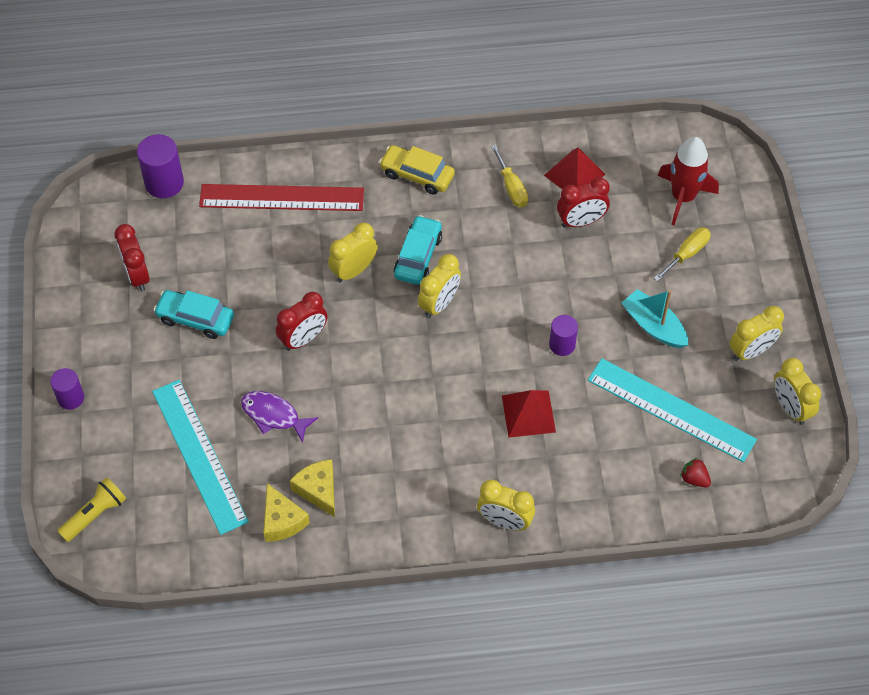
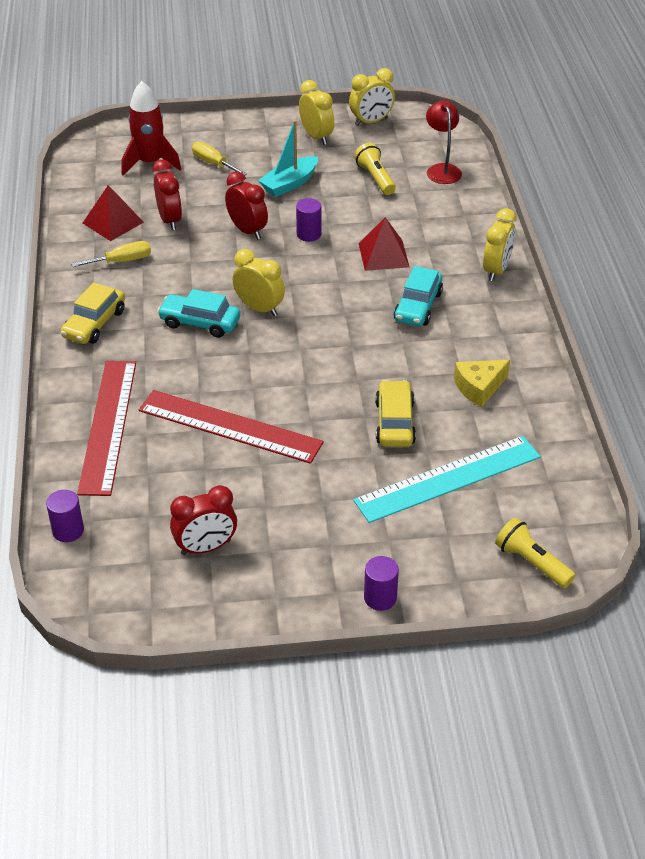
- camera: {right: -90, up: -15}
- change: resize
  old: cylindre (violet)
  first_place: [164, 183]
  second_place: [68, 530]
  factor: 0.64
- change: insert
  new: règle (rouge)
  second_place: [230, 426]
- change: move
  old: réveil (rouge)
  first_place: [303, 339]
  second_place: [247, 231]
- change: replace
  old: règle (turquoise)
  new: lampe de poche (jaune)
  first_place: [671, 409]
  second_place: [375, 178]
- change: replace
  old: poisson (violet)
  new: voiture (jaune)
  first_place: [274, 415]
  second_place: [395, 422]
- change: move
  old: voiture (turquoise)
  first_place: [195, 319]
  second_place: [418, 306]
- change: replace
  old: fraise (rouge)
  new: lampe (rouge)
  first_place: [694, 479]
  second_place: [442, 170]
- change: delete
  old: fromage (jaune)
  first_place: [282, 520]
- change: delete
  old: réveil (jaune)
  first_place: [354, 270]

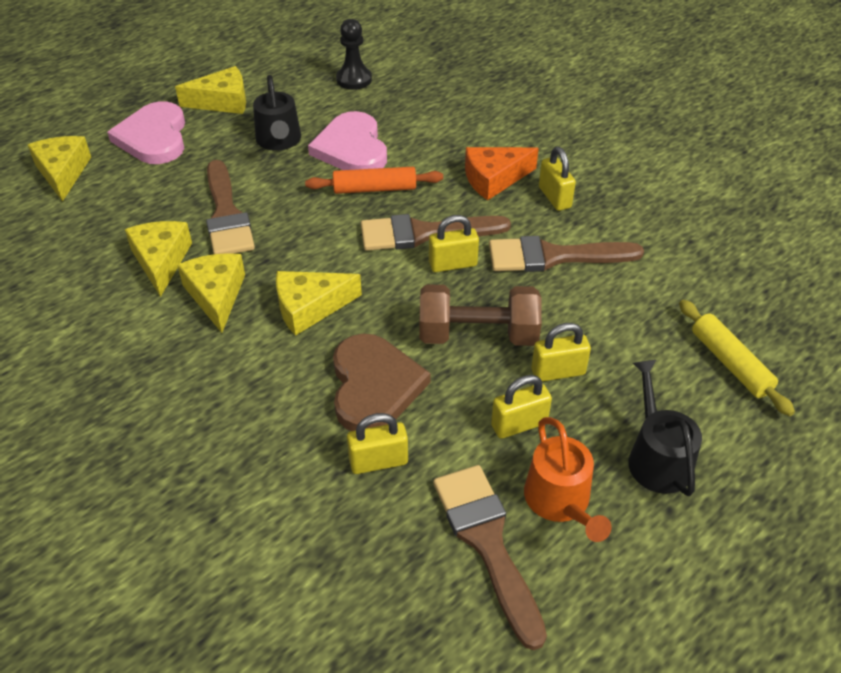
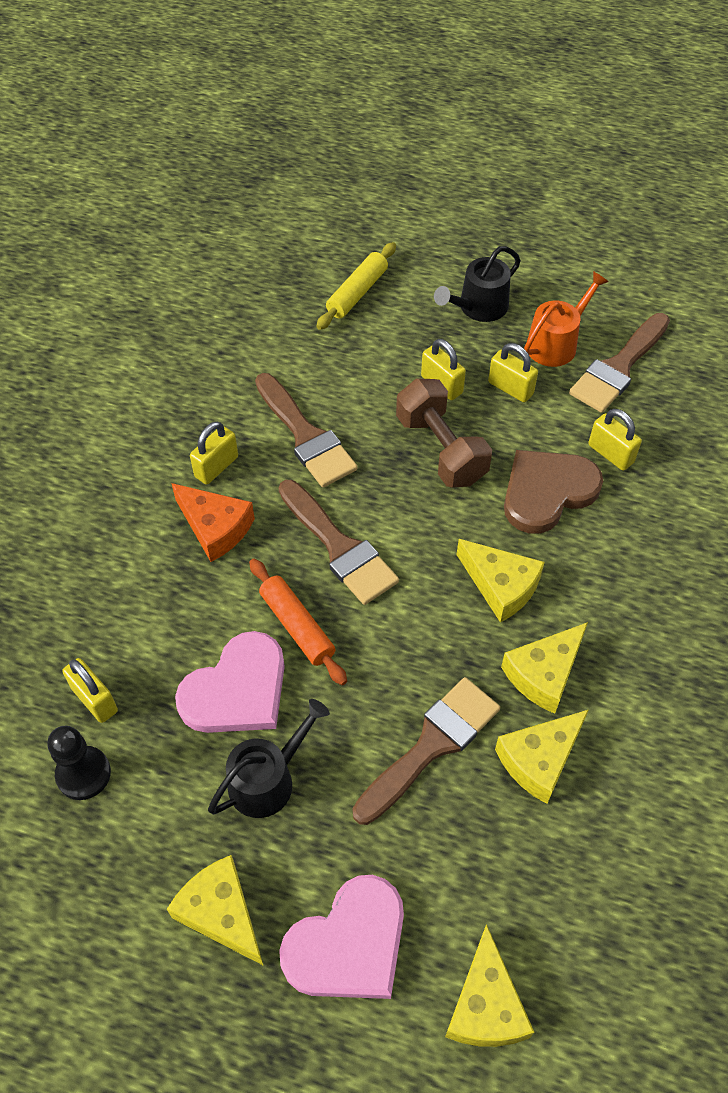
- camera: {right: -120, up: 10}
- change: move
  old: cadenas (jaune)
  first_place: [453, 264]
  second_place: [95, 700]
- change: rotate
  old: fromage (jaune)
  first_place: [63, 172]
  second_place: [485, 1005]
  degrees: -45

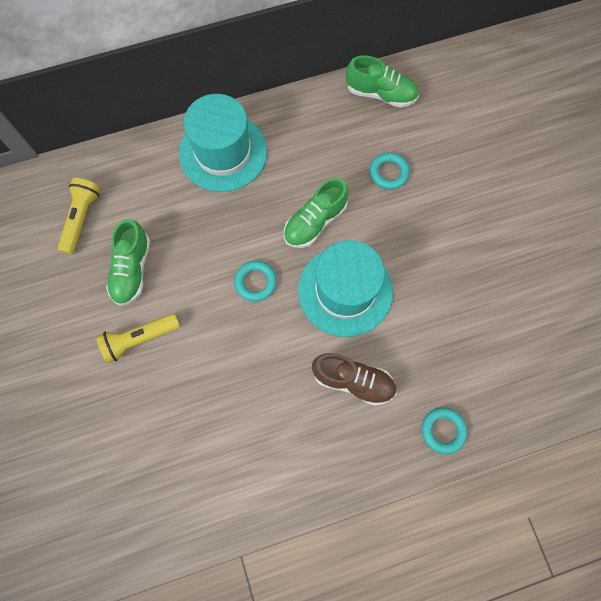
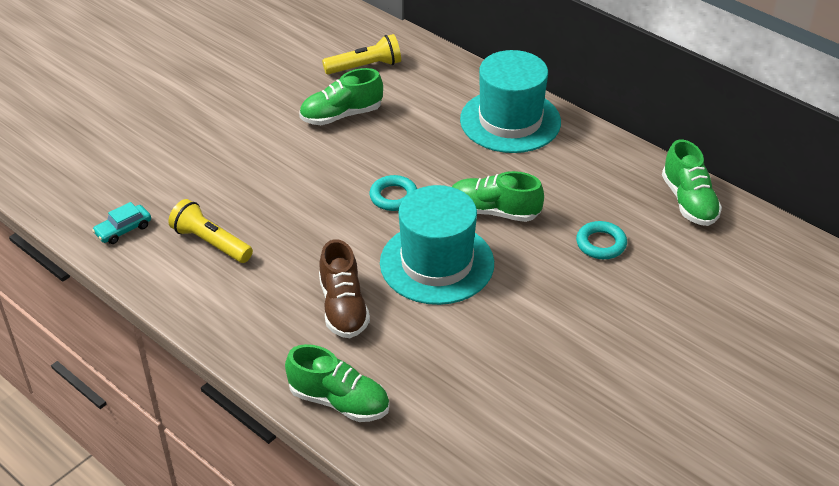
- camera: {right: 60, up: -30}
- change: insert
  new: voiture (turquoise)
  second_place: [123, 230]
- change: move
  old: lampe de poche (jaune)
  first_place: [139, 339]
  second_place: [211, 243]
- change: replace
  old: anneau (turquoise)
  new: chaussure (vert)
  first_place: [443, 430]
  second_place: [339, 401]

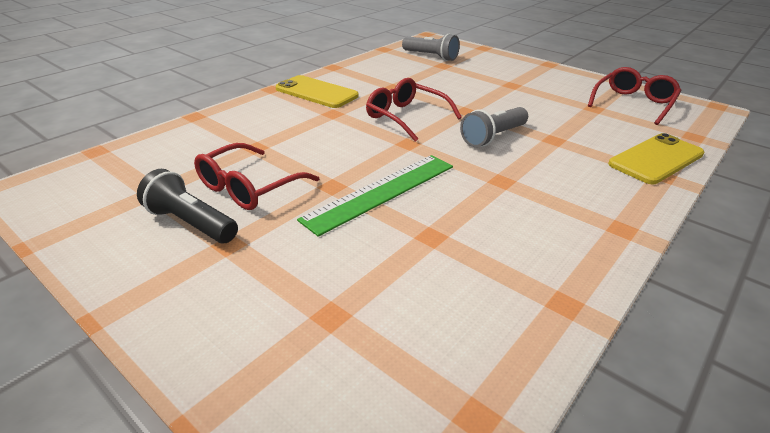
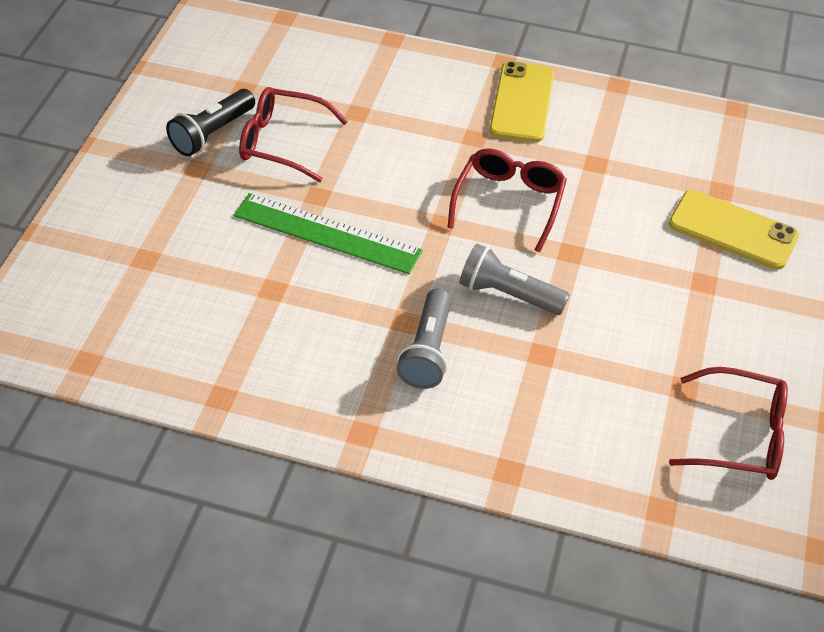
- camera: {right: 65, up: 15}
- change: rotate
  old: lampe de poche (noir)
  first_place: [191, 223]
  second_place: [212, 133]
  degrees: -150
- change: move
  old: lampe de poche (gris)
  first_place: [431, 57]
  second_place: [427, 351]
- change: move
  old: téléphone (jaune)
  first_place: [656, 159]
  second_place: [732, 230]

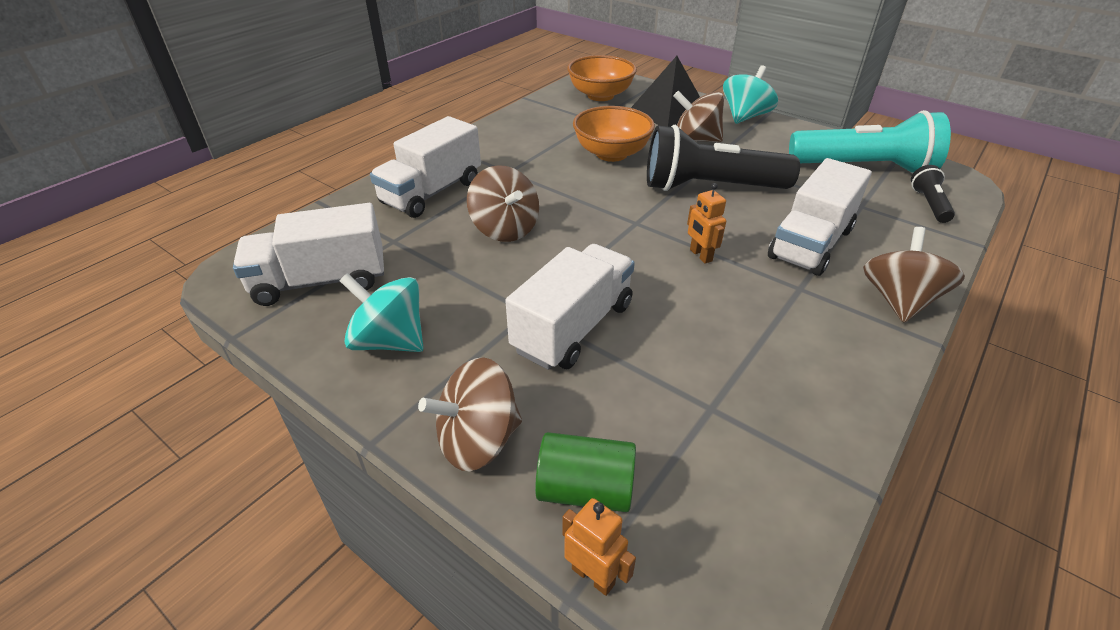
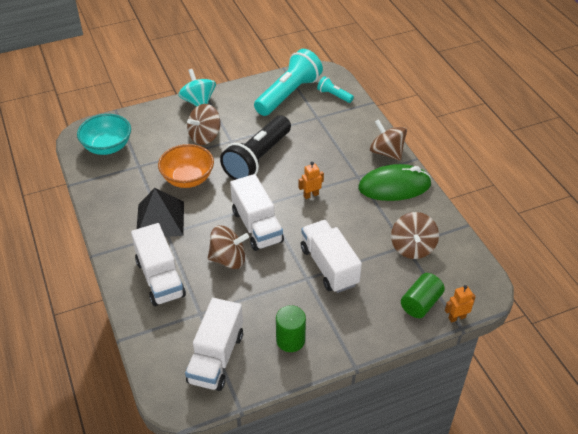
- camera: {right: -60, up: 5}
- change: recolor
  old: bol (orange)
  new: bol (turquoise)
  first_place: [600, 95]
  second_place: [107, 147]
- change: move
  old: pyramide (noir)
  first_place: [669, 112]
  second_place: [160, 219]
- change: move
  old: camion (blanc)
  first_place: [810, 243]
  second_place: [257, 226]
- change: replace
  old: toupie (turquoise)
  new: cylindre (vert)
  first_place: [390, 341]
  second_place: [290, 340]
- change: rotate
  old: robot (orange)
  first_place: [700, 255]
  second_place: [311, 195]
  degrees: 150
- change: recolor
  old: lampe de poche (noir)
  new: lampe de poche (turquoise)
  first_place: [928, 204]
  second_place: [334, 95]
- change: insert
  new: souris (vert)
  second_place: [394, 186]
- change: move
  old: toupie (marron)
  first_place: [478, 440]
  second_place: [412, 247]

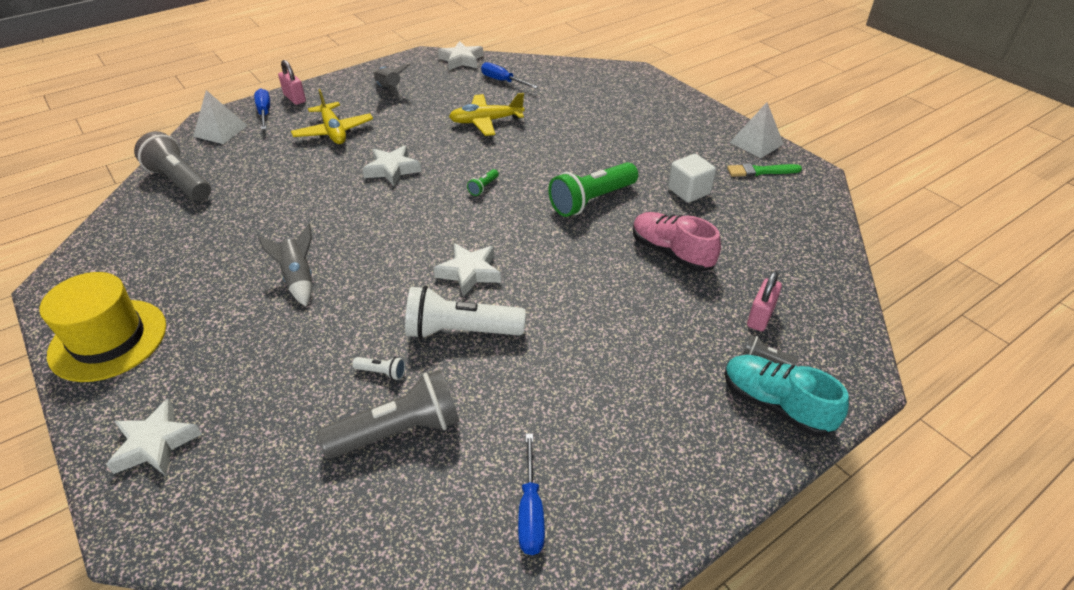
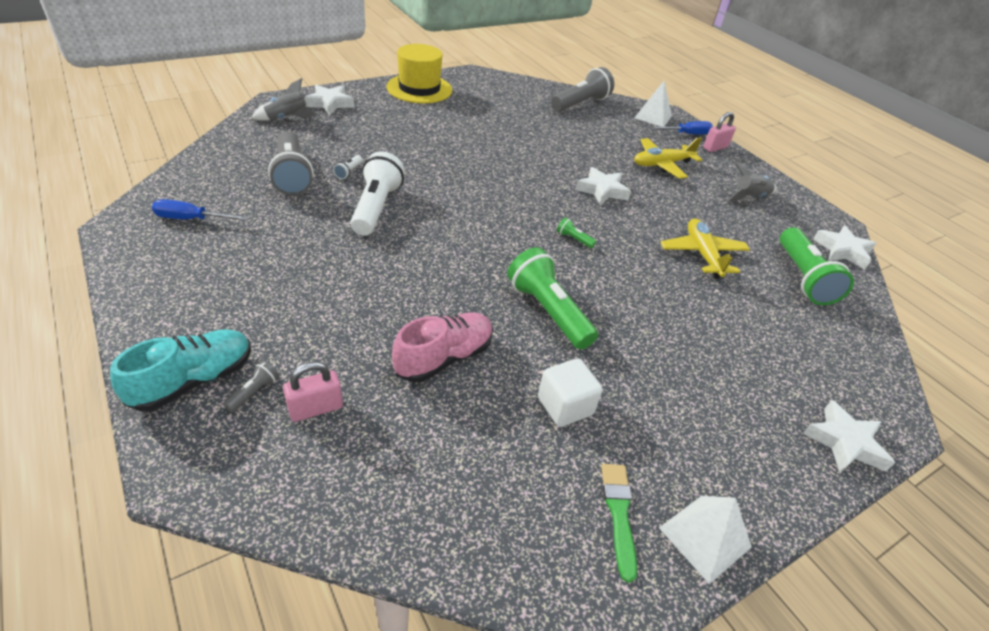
- camera: {right: 90, up: 0}
- change: move
  old: fusée (gris)
  first_place: [298, 279]
  second_place: [287, 118]
- change: rotate
  old: cadenas (rose)
  first_place: [760, 317]
  second_place: [316, 408]
  degrees: -60
- change: replace
  old: tournevis (bleu)
  new: lampe de poche (vert)
  first_place: [502, 81]
  second_place: [803, 278]
- change: move
  old: étoile (blanc)
  first_place: [469, 272]
  second_place: [844, 442]

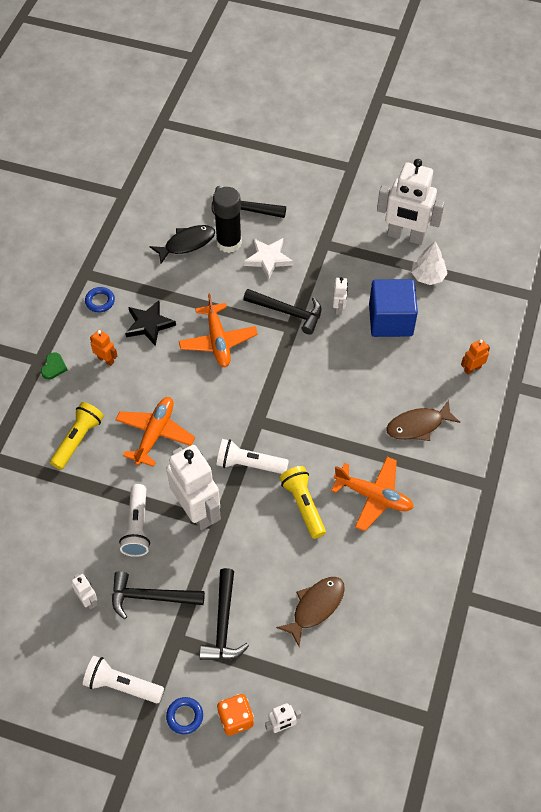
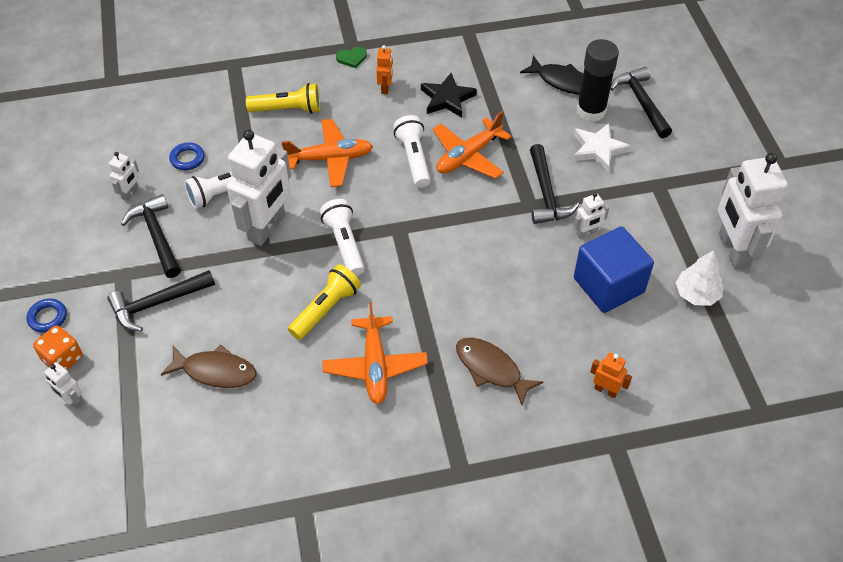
- camera: {right: 60, up: -5}
- change: move
  old: anneau (bleu)
  first_place: [100, 301]
  second_place: [187, 159]
- change: move
  old: lampe de poche (blanc)
  first_place: [122, 685]
  second_place: [414, 158]

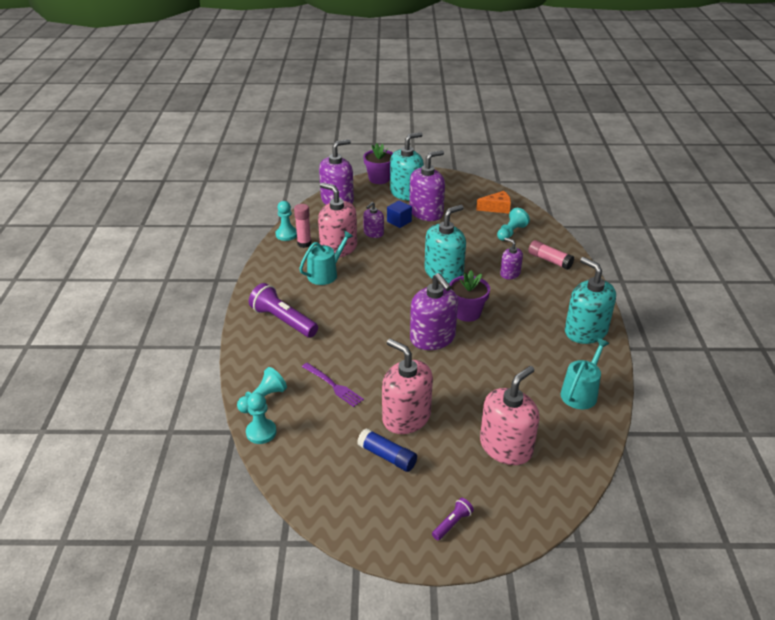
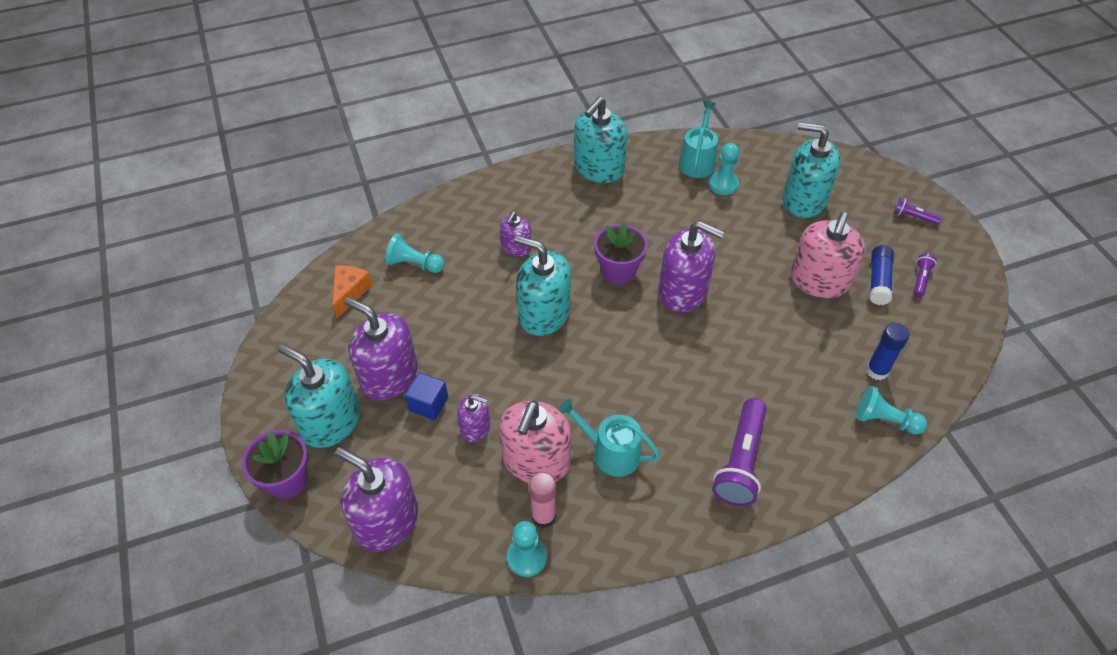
- camera: {right: -110, up: 15}
- change: rotate
  old: fromage (orange)
  first_place: [496, 208]
  second_place: [349, 292]
  degrees: 45
- change: rotate
  old: distributeur de savon (violet)
  first_place: [432, 338]
  second_place: [683, 291]
  degrees: 75
- change: rotate
  old: arrosoir (turquoise)
  first_place: [581, 393]
  second_place: [697, 161]
  degrees: 90
- change: move
  old: pion (turquoise)
  first_place: [261, 432]
  second_place: [723, 184]
- change: recolor
  old: distributeur de savon (rose)
  new: distributeur de savon (turquoise)
  first_place: [506, 447]
  second_place: [804, 200]
- change: insert
  new: bâton de colle (bleu)
  second_place: [877, 371]
- change: insert
  new: lampe de poche (violet)
  second_place: [920, 279]
- change: delete
  old: fourchette (violet)
  first_place: [333, 386]
- change: delete
  old: bâton de colle (rose)
  first_place: [549, 260]

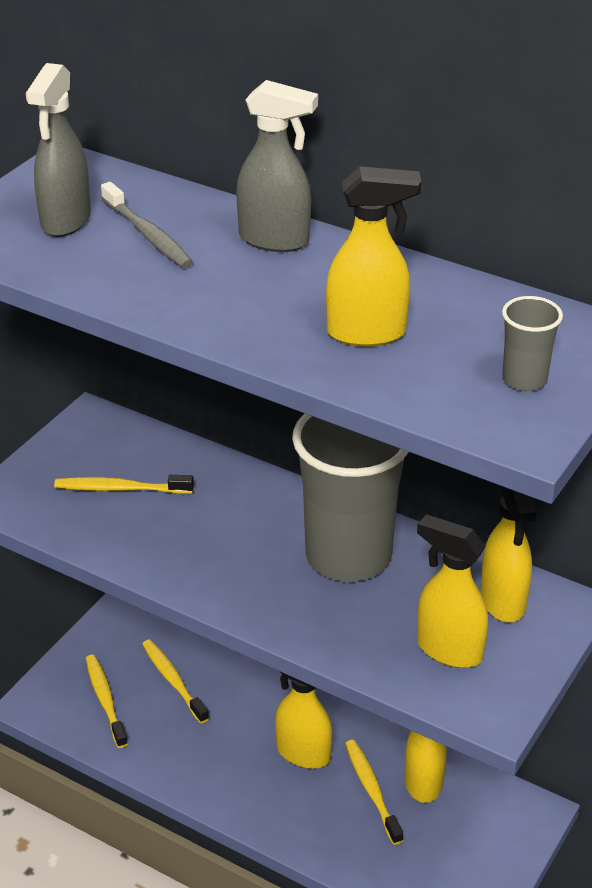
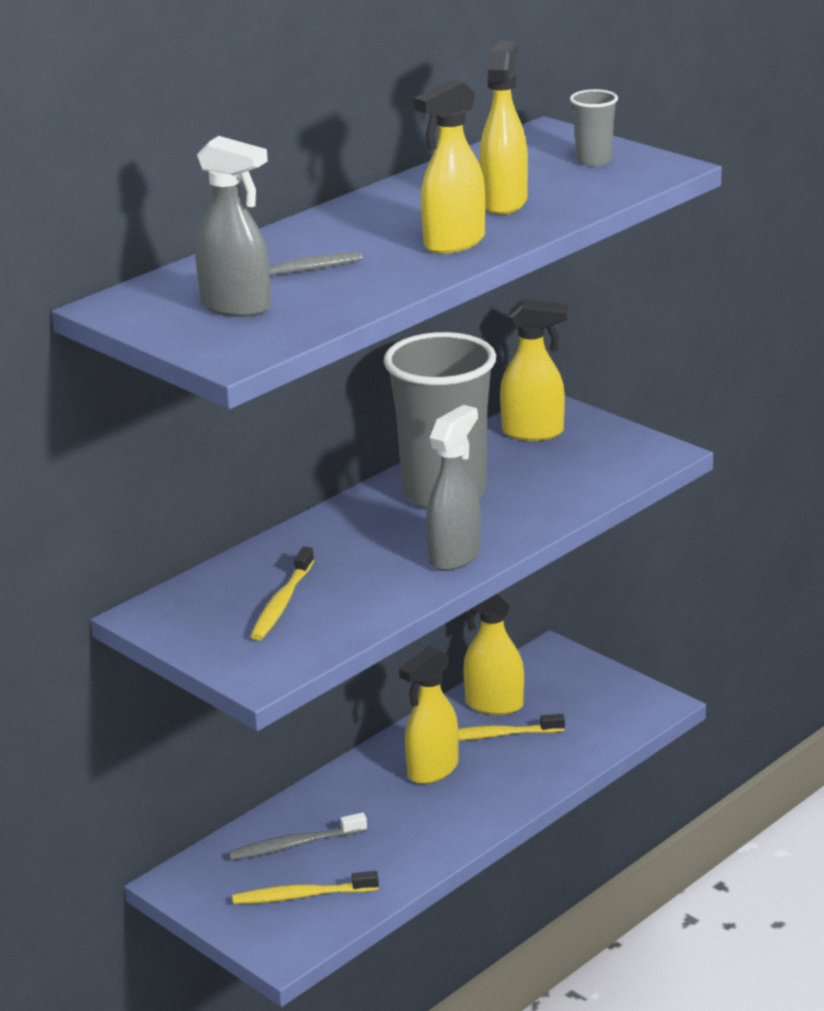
- camera: {right: -75, up: -10}
- change: recolor
  old: brosse à dents (jaune)
  new: brosse à dents (gris)
  first_place: [173, 681]
  second_place: [295, 845]
- change: move
  old: vaporisateur (jaune)
  first_place: [448, 650]
  second_place: [453, 243]
- change: move
  old: vaporisateur (gris)
  first_place: [275, 240]
  second_place: [455, 556]

